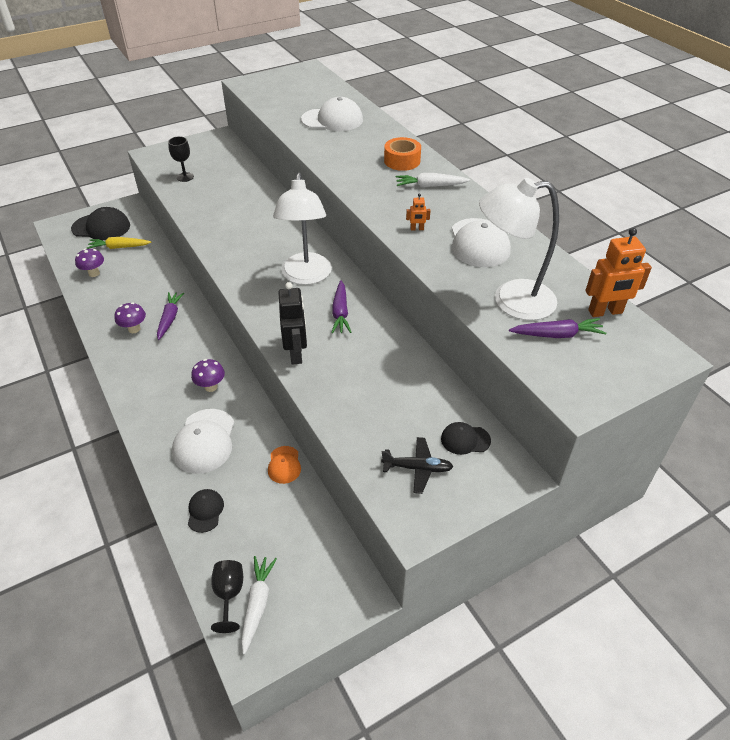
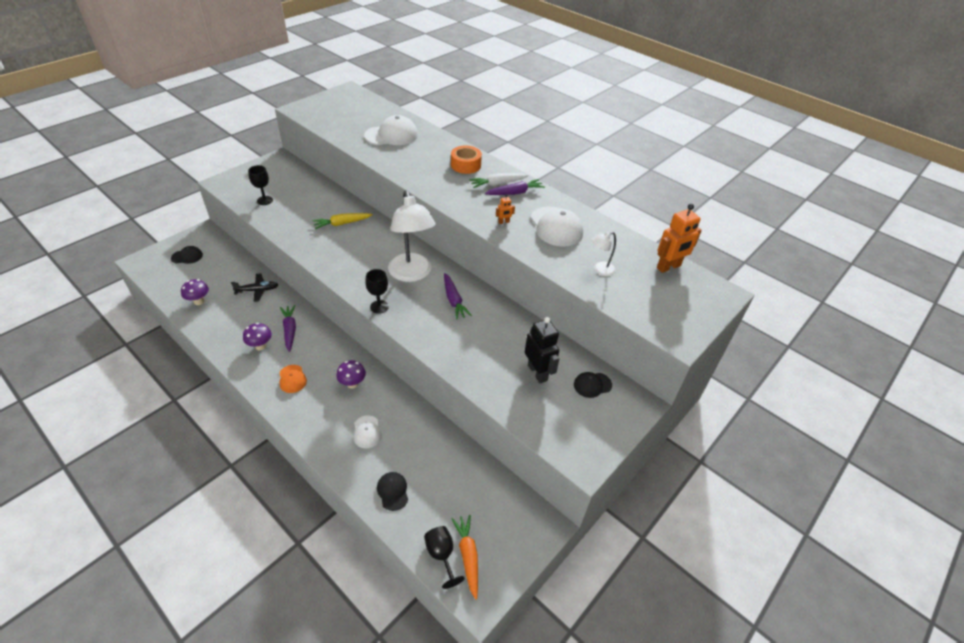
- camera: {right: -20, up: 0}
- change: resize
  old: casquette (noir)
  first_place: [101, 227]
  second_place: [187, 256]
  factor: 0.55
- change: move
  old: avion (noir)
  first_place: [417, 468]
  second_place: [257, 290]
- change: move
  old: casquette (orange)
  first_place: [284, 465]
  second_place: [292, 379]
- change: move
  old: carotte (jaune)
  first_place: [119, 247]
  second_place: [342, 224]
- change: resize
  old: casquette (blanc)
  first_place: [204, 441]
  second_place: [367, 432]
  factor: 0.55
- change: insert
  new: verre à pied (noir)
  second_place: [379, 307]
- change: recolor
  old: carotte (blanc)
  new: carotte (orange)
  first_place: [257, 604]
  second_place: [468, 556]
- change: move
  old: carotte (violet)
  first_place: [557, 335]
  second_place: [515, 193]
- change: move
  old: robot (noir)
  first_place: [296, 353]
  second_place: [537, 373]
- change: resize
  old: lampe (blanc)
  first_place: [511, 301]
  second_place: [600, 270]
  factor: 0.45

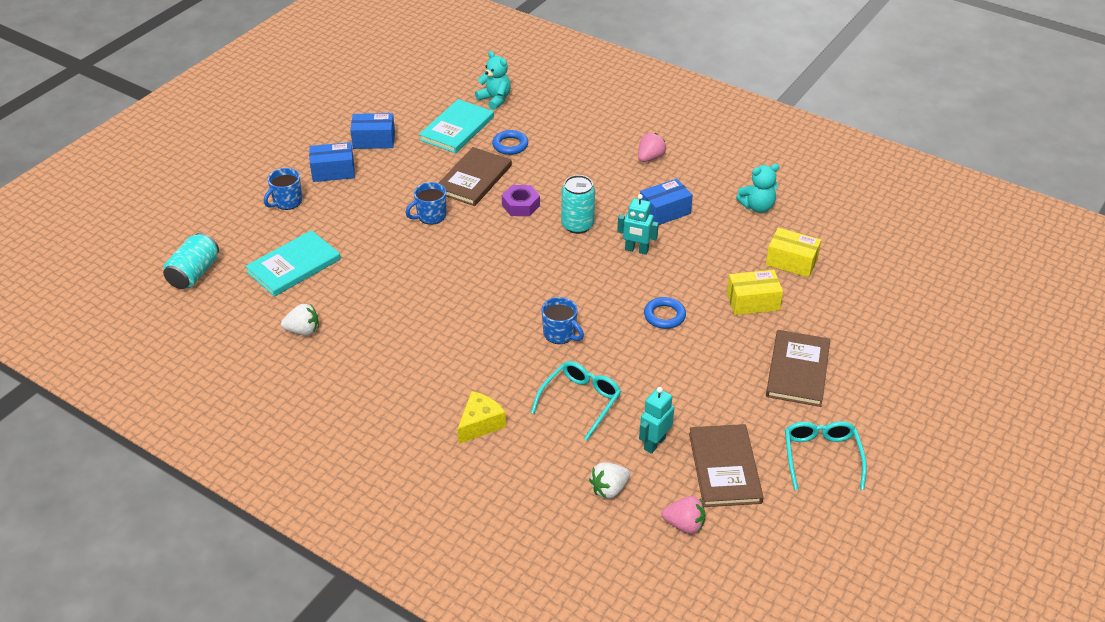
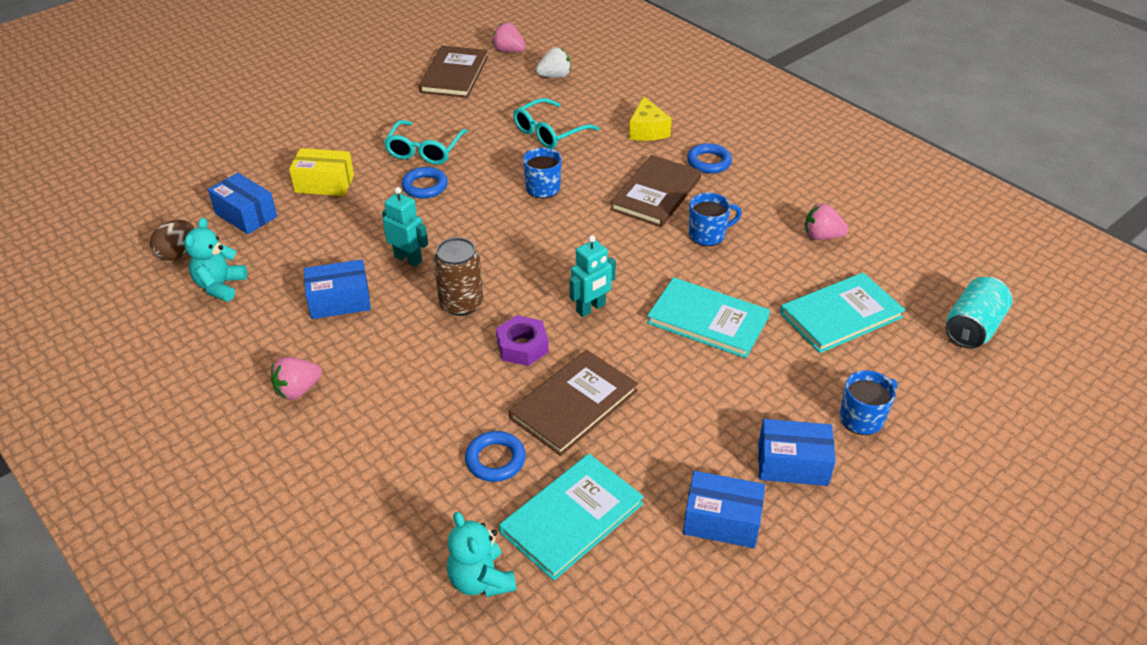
- camera: {right: -165, up: 0}
- change: insert
  new: œuf (marron)
  second_place: [177, 253]
- change: rotate
  old: ours en peluche (turquoise)
  first_place: [757, 207]
  second_place: [220, 286]
  degrees: -75
- change: recolor
  old: boîte (jaune)
  new: boîte (bleu)
  first_place: [791, 262]
  second_place: [246, 215]
- change: move
  old: lunettes (turquoise)
  first_place: [821, 457]
  second_place: [425, 150]
- change: recolor
  old: canette (turquoise)
  new: canette (marron)
  first_place: [577, 225]
  second_place: [461, 303]
- change: move
  old: robot (turquoise)
  first_place: [654, 443]
  second_place: [591, 308]
- change: move
  old: livre (marron)
  first_place: [797, 370]
  second_place: [656, 194]
- change: rotate
  old: fromage (jaune)
  first_place: [480, 424]
  second_place: [647, 130]
  degrees: -60
- change: insert
  new: livre (turquoise)
  second_place: [708, 320]
- change: insert
  new: anneau (bleu)
  second_place: [709, 162]
- change: move
  old: tasse (bleu)
  first_place: [430, 216]
  second_place: [708, 235]
- change: recolor
  old: fraise (blanc)
  new: fraise (rose)
  first_place: [303, 331]
  second_place: [821, 236]

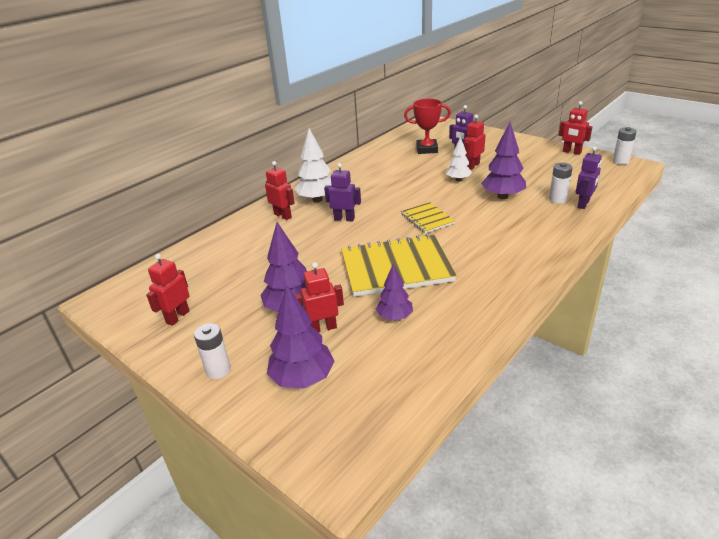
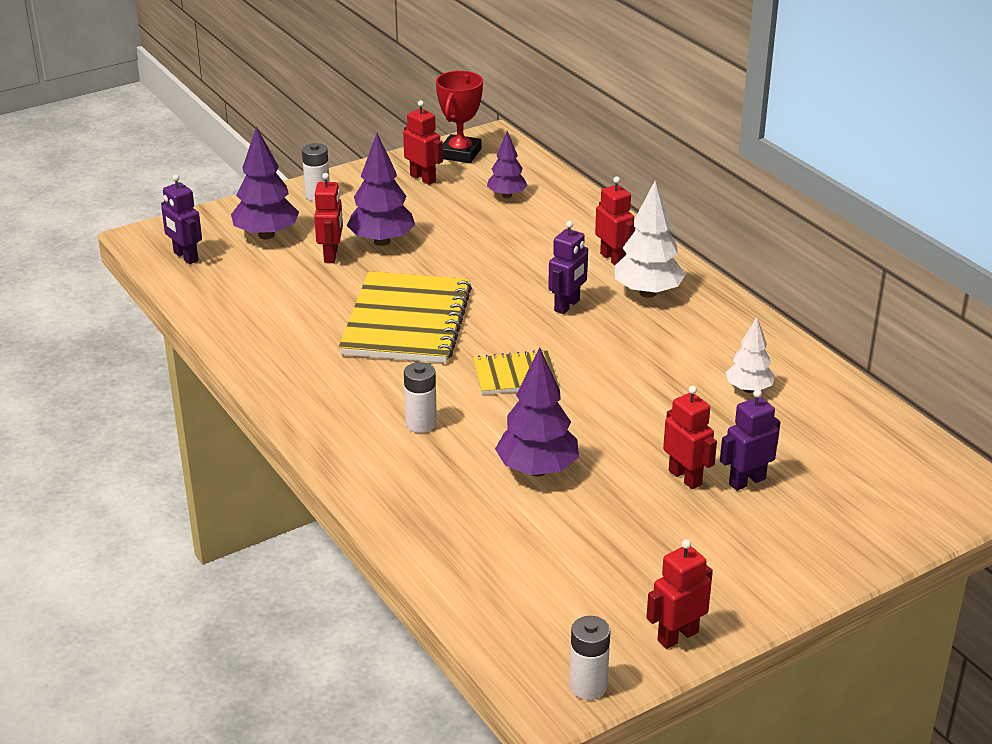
- camera: {right: 105, up: 0}
- change: move
  old: robot (violet)
  first_place: [583, 204]
  second_place: [185, 257]
- change: move
  old: pile (blanc)
  first_place: [557, 199]
  second_place: [421, 424]
- change: move
  old: trophée (rouge)
  first_place: [427, 149]
  second_place: [460, 154]
- change: move
  old: arbre (violet)
  first_place: [394, 317]
  second_place: [507, 195]
- change: rotate
  old: robot (rouge)
  first_place: [283, 216]
  second_place: [613, 259]
  degrees: -90
- change: move
  old: arbre (blanc)
  first_place: [458, 180]
  second_place: [748, 389]

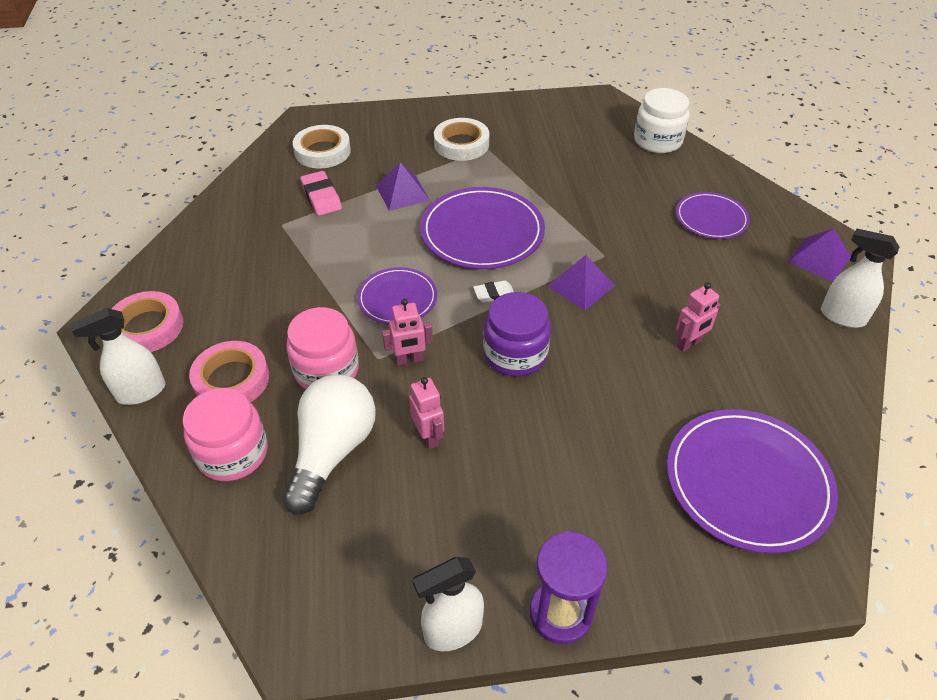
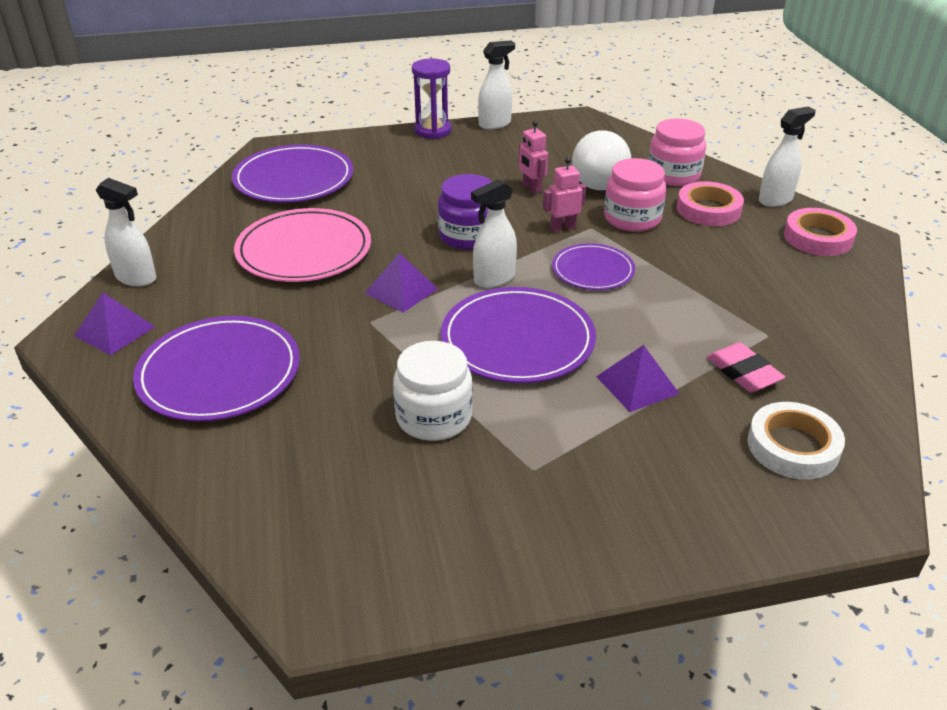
- camera: {right: 175, up: -10}
- change: resize
  old: assiette (violet)
  first_place: [711, 218]
  second_place: [219, 373]
  factor: 1.69
- change: replace
  old: robot (rose)
  new: assiette (rose)
  first_place: [689, 344]
  second_place: [304, 250]
- change: move
  old: bocal (blanc)
  first_place: [657, 141]
  second_place: [434, 417]
- change: replace
  old: gomme (blanc)
  new: vaporisateur (blanc)
  first_place: [494, 294]
  second_place: [494, 279]
- change: delete
  old: ruban adhésif (blanc)
  first_place: [461, 144]

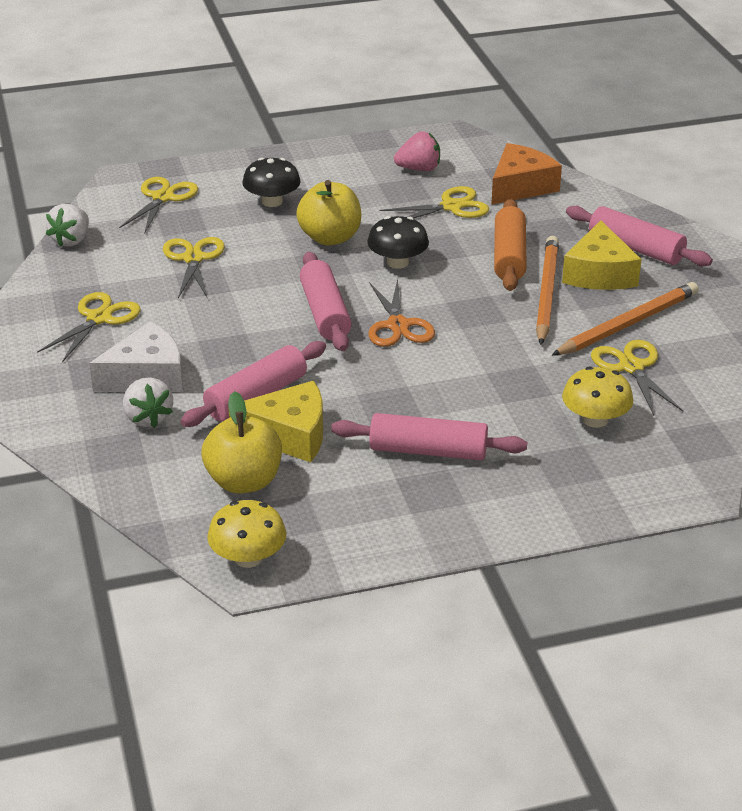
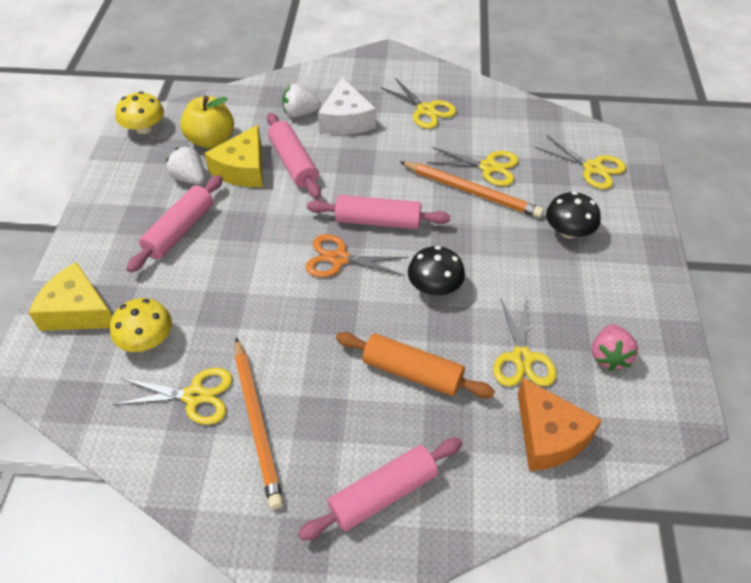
- camera: {right: 110, up: 15}
- change: move
  old: fromage (jaune)
  first_place: [599, 273]
  second_place: [78, 311]
- change: move
  old: fraise (blanc)
  first_place: [71, 240]
  second_place: [190, 178]
- change: move
  old: crayon (orange)
  first_place: [546, 293]
  second_place: [471, 191]
- change: delete
  old: pomme (jaune)
  first_place: [330, 238]

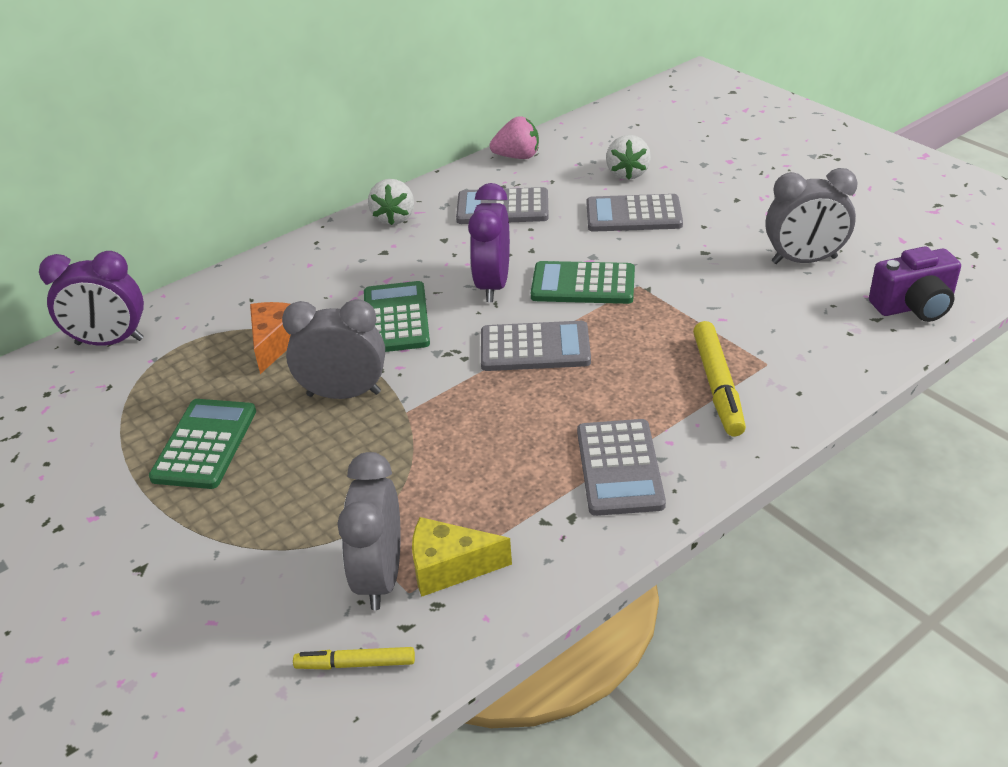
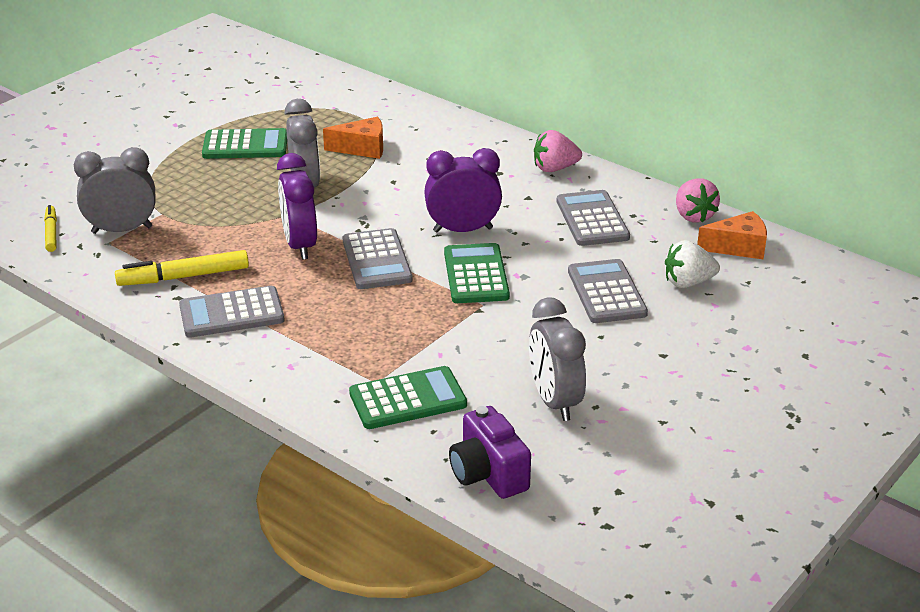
- camera: {right: 75, up: -5}
- change: move
  old: feutre (jaune)
  first_place: [718, 385]
  second_place: [184, 277]
- change: move
  old: réveil (violet)
  first_place: [109, 342]
  second_place: [300, 245]
- change: move
  old: calculatrice (vert)
  first_place: [396, 318]
  second_place: [408, 399]
- change: recolor
  old: fraise (blanc)
  new: fraise (rose)
  first_place: [394, 218]
  second_place: [555, 168]
- change: insert
  new: fromage (orange)
  second_place: [738, 247]
- change: delete
  old: fromage (jaune)
  first_place: [449, 567]

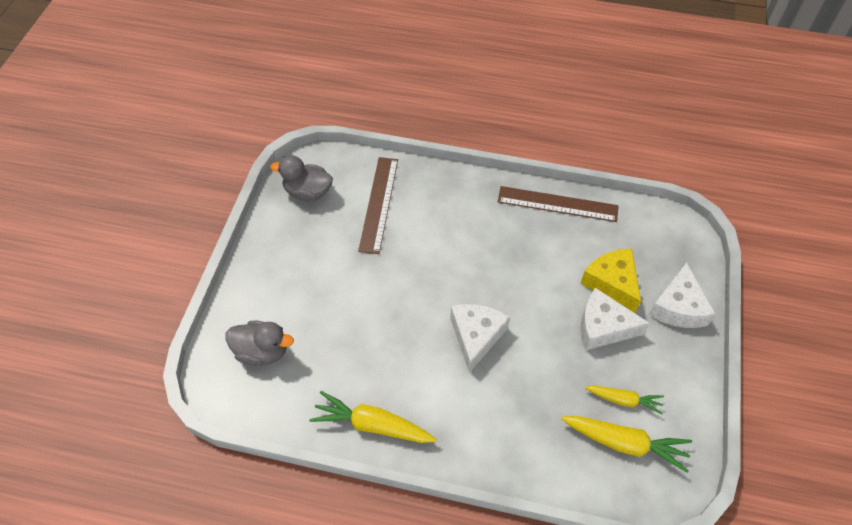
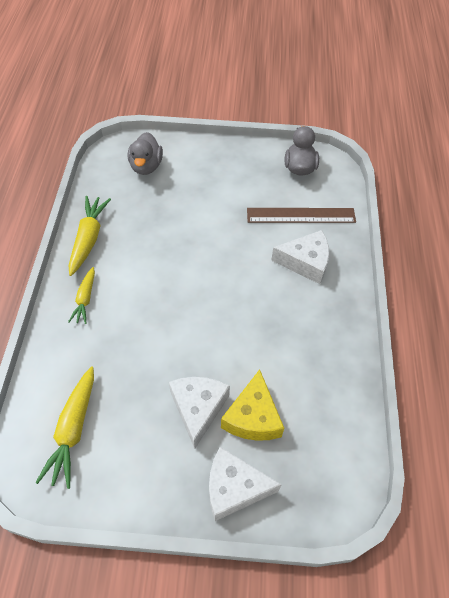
- camera: {right: 80, up: 0}
- change: move
  old: carotte (jaune)
  first_place: [624, 400]
  second_place: [85, 299]
- change: rotate
  old: fromage (jaune)
  first_place: [612, 283]
  second_place: [253, 417]
  degrees: 135
- change: move
  old: fromage (blanc)
  first_place: [476, 337]
  second_place: [305, 262]
- change: delete
  old: règle (marron)
  first_place: [557, 204]

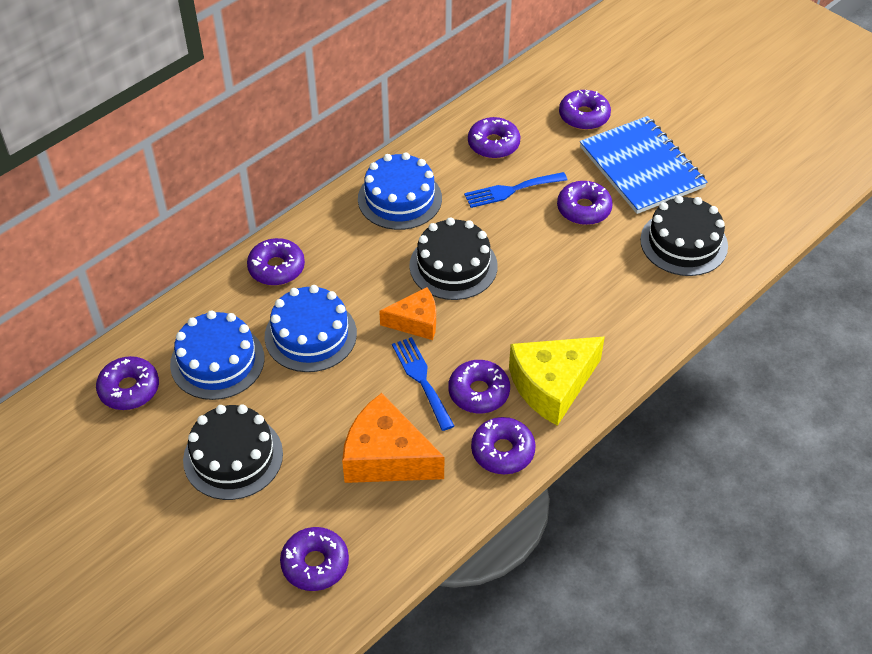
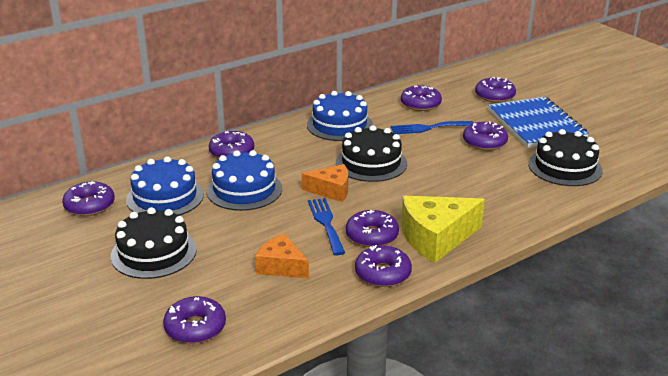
- camera: {right: 10, up: -20}
- change: resize
  old: fromage (orange)
  first_place: [386, 457]
  second_place: [281, 266]
  factor: 0.62

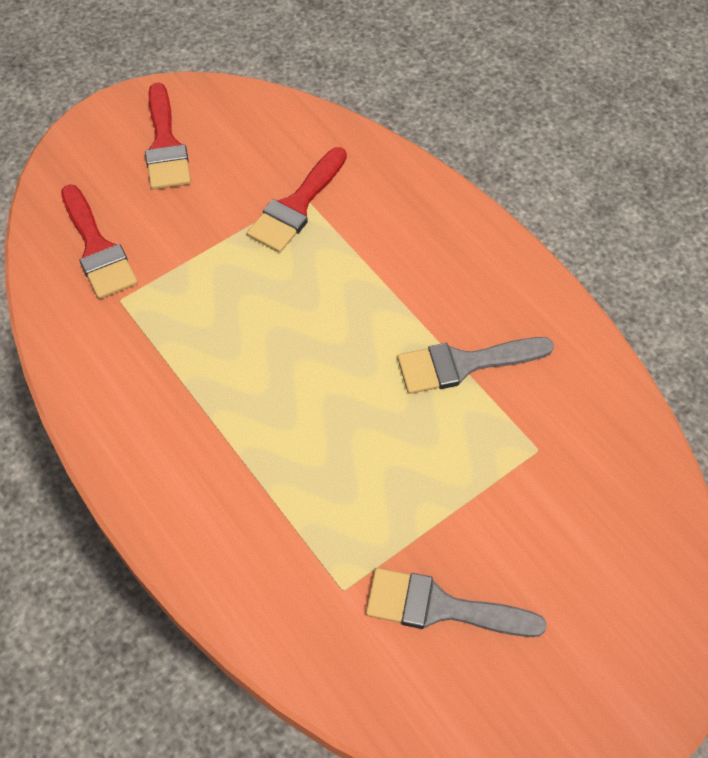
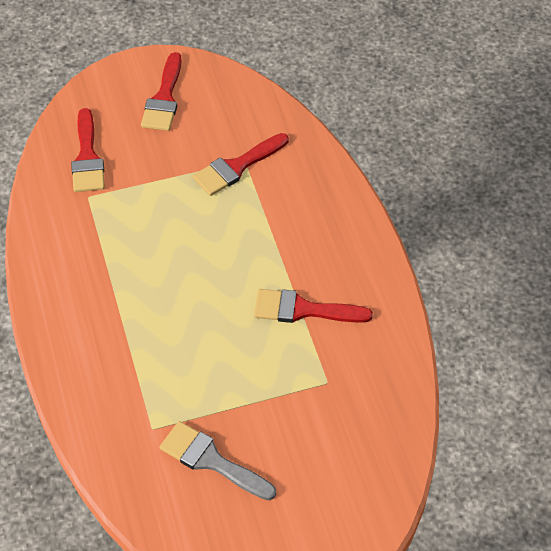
- camera: {right: 20, up: -5}
- change: recolor
  old: pinceau (gris)
  new: pinceau (rouge)
  first_place: [464, 364]
  second_place: [303, 310]

